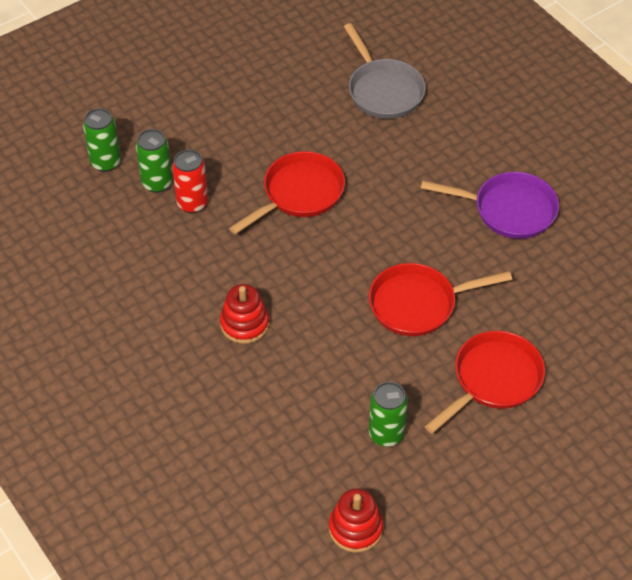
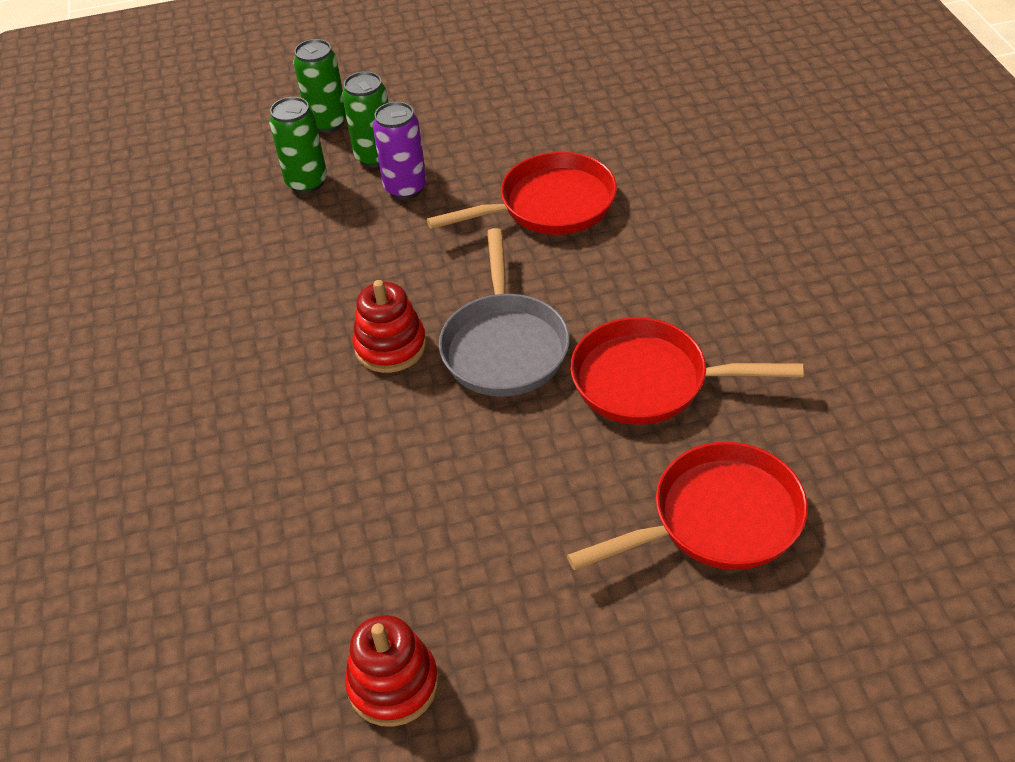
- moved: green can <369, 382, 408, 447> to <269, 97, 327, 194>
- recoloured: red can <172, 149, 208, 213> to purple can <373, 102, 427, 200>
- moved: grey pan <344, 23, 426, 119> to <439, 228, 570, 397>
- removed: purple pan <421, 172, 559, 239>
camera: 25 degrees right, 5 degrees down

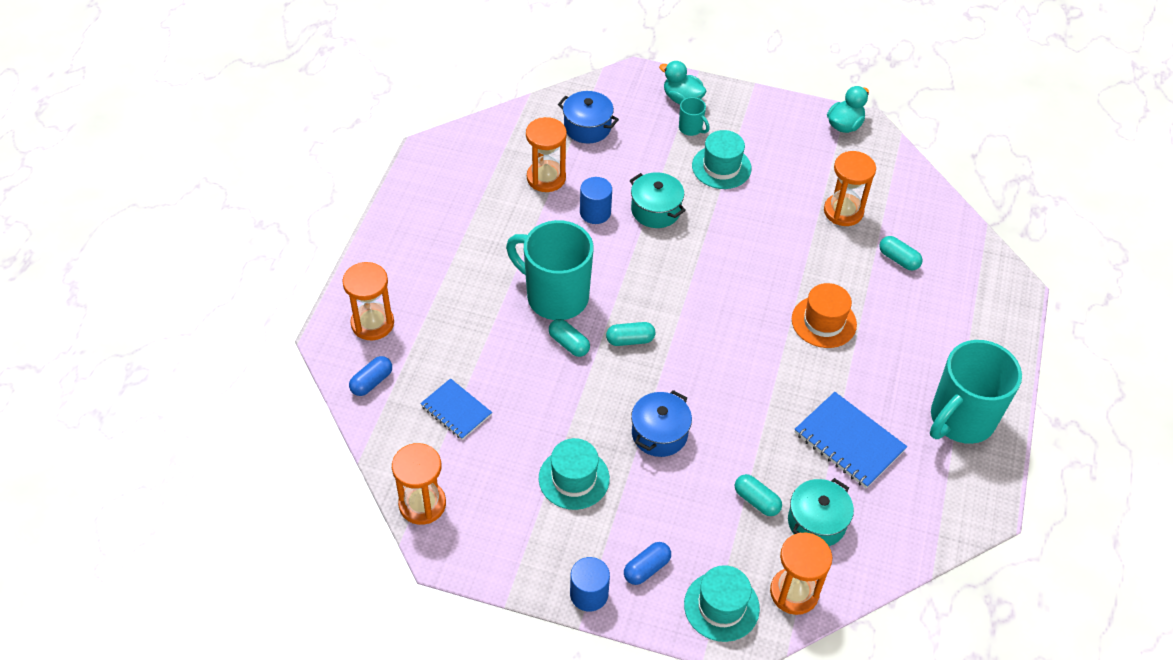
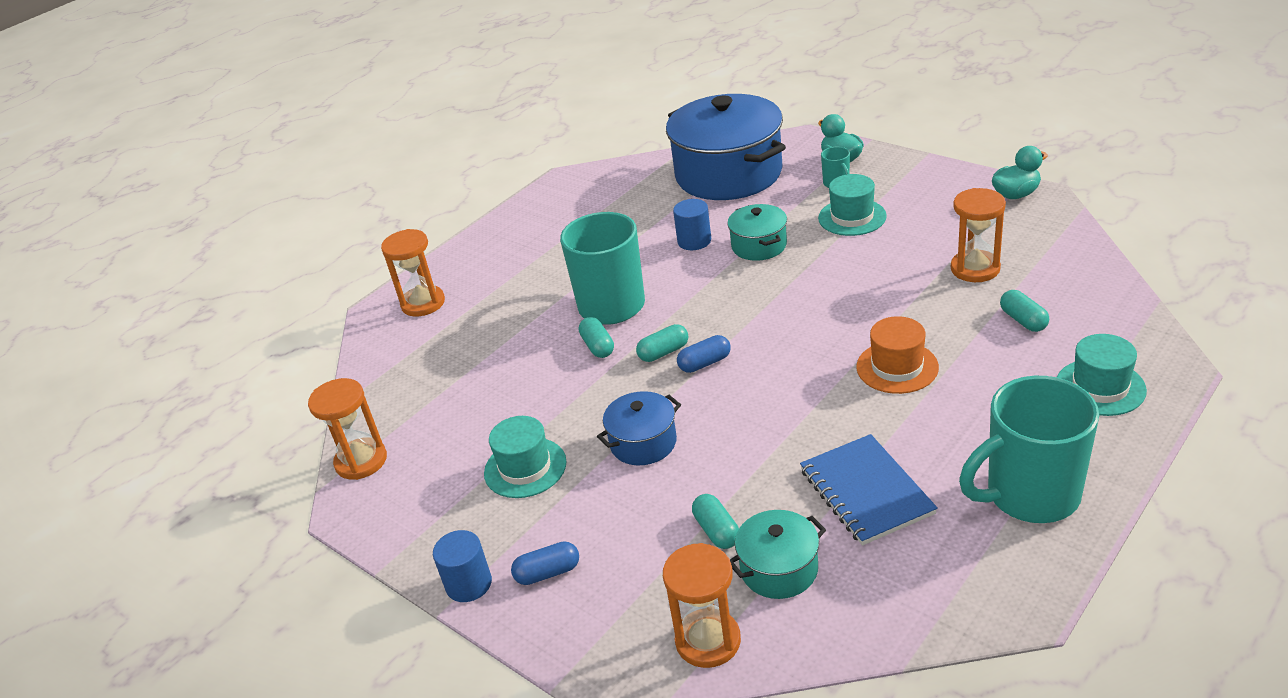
- turned: turquoise capsule <606, 322, 655, 346> = <636, 324, 688, 362> 45 degrees counterclockwise
- resized: blue pot <558, 91, 619, 143> = <666, 94, 786, 200> x2.14
- moved: blue capsule <349, 356, 392, 396> to <677, 335, 731, 373>
- moved: turquoise hat <684, 565, 760, 642> to <1057, 334, 1147, 416>
- removed: blue notebook <420, 378, 492, 440>
- removed: orange hourglass <526, 117, 567, 192>
camera: 30 degrees right, 15 degrees down

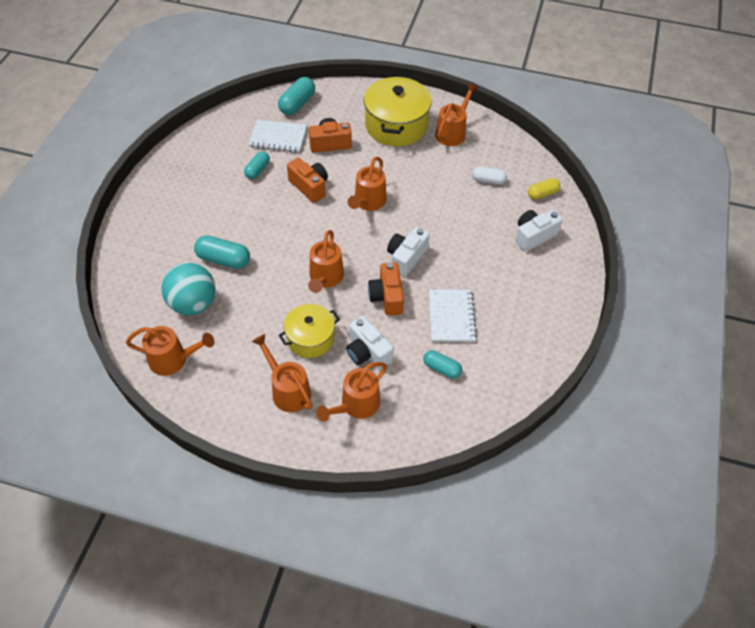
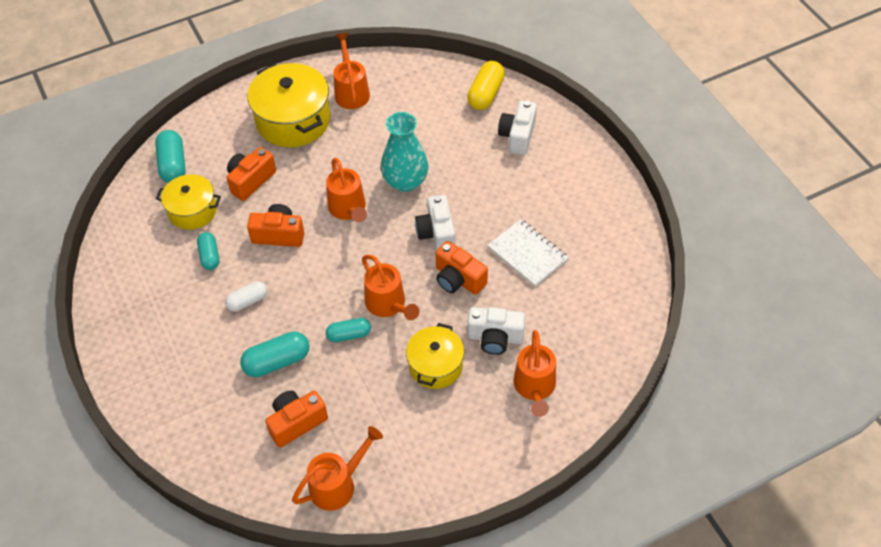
- replaced: white notebook <248, 119, 307, 153> to yellow pot <156, 174, 221, 230>
- moved: white capsule <472, 166, 507, 184> to <225, 281, 267, 312>
- replaced: turquoise ball <161, 263, 216, 315> to orange camera <265, 390, 328, 448>
- moved: turquoise capsule <423, 350, 462, 379> to <326, 318, 371, 342>
- added: turquoise vase <381, 112, 428, 192>
- resized: yellow capsule <528, 178, 560, 199> = <467, 61, 505, 110> x1.53
- removed: orange watering can <252, 334, 313, 412>
camera: 40 degrees left, 0 degrees up

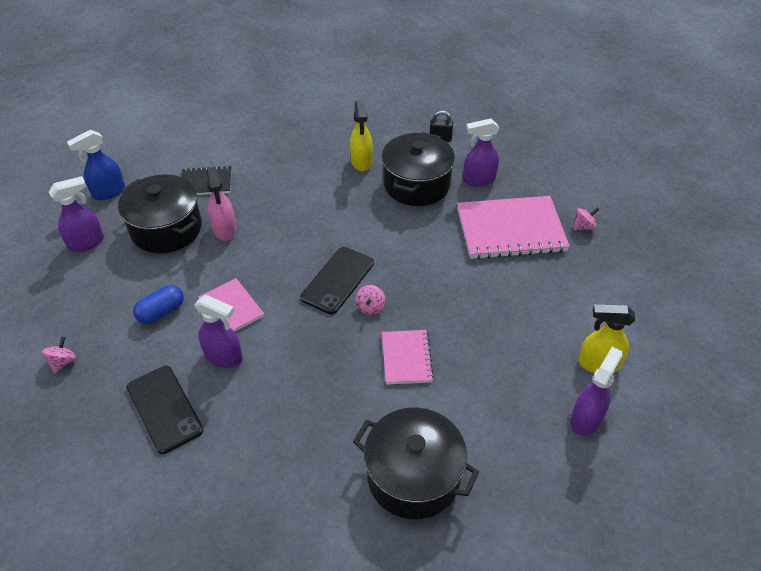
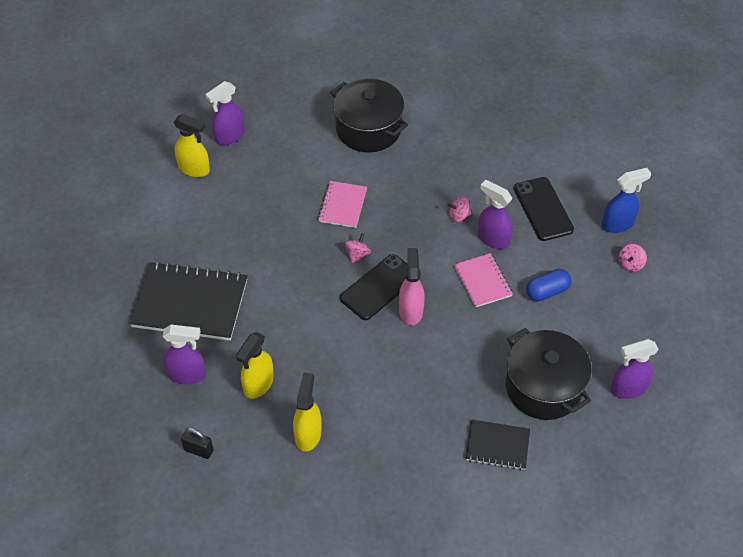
- recoloured: pink notebook <457, 196, 570, 260> to black notebook <129, 261, 247, 341>
- replaced: black pot <382, 132, 455, 206> to yellow spray bottle <236, 332, 274, 399>
- moved: pink spray bottle <206, 167, 237, 241> to <399, 248, 425, 325>
- moved: pink spinning top <573, 208, 599, 230> to <448, 196, 471, 222>
- moved: blue spray bottle <67, 130, 125, 200> to <602, 168, 651, 233>
camera: 165 degrees left, 5 degrees up

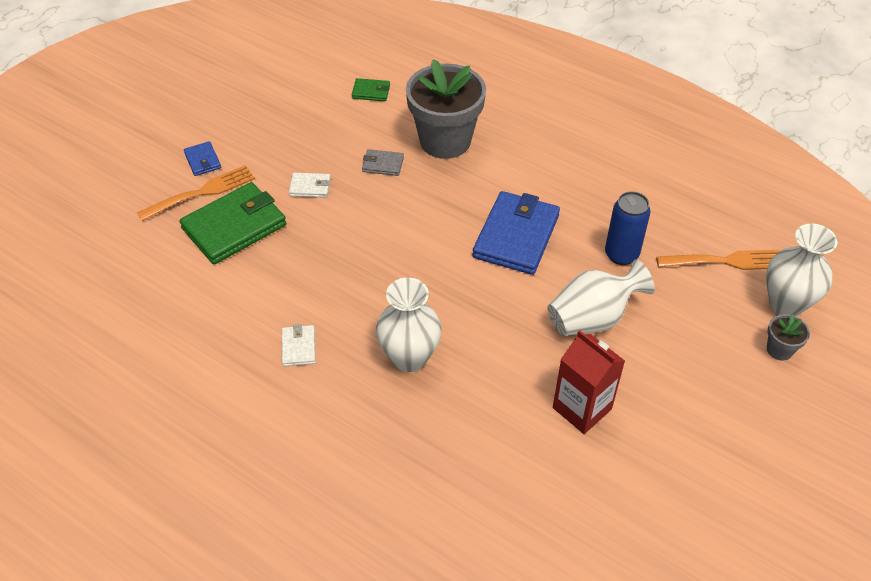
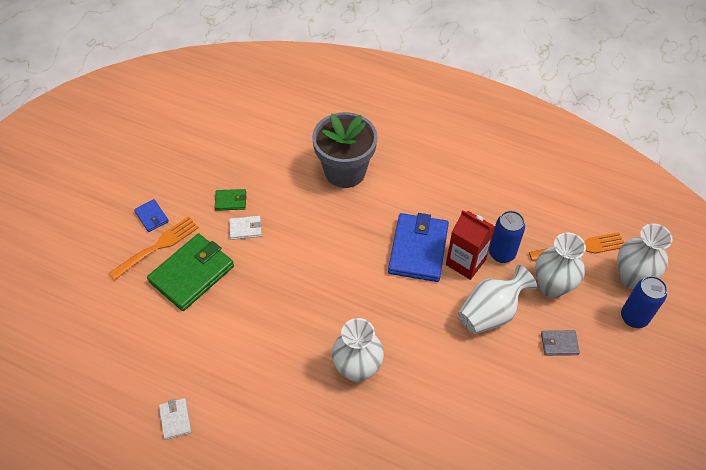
- moved: white wallet <282, 324, 316, 367> to <159, 398, 192, 440>
- moved: green wallet <351, 78, 390, 101> to <215, 189, 246, 211>
- moved: red carton <553, 330, 625, 434> to <446, 210, 495, 280>
- added: white vase <535, 232, 586, 298>
- moved: grey wallet <362, 149, 404, 176> to <541, 330, 580, 356>
- replaced: grey flower pot <767, 314, 810, 361> to blue can <621, 276, 667, 328>
camera: 10 degrees left, 5 degrees up

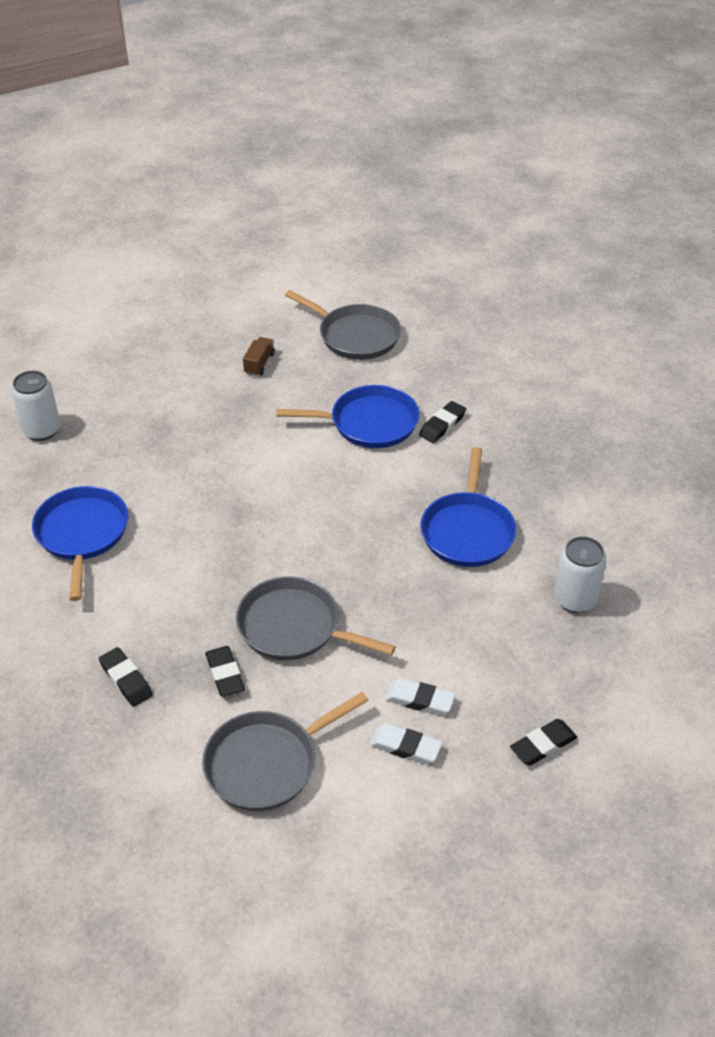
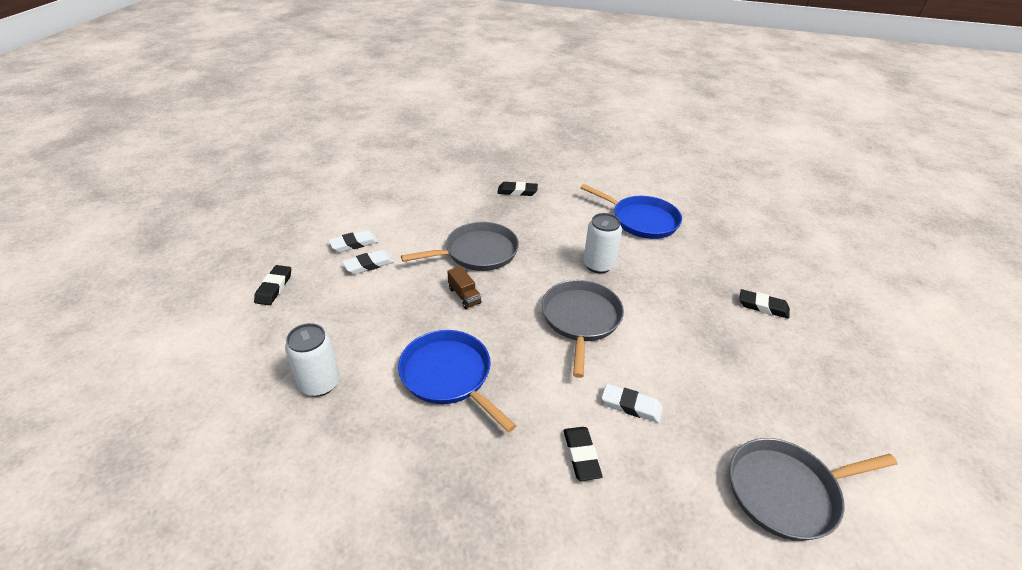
- moved: brown truck <243, 337, 275, 376> to <447, 266, 481, 309>
- moved: grey pan <202, 692, 369, 811> to <542, 280, 624, 378>
- moved: white can <11, 371, 60, 441> to <583, 213, 622, 273>
- replaced: blue pan <276, 385, 419, 448> to white eraser <602, 384, 663, 423>
- moved: black eraser <205, 646, 245, 697> to <739, 289, 790, 319>
camera: 130 degrees right, 5 degrees down

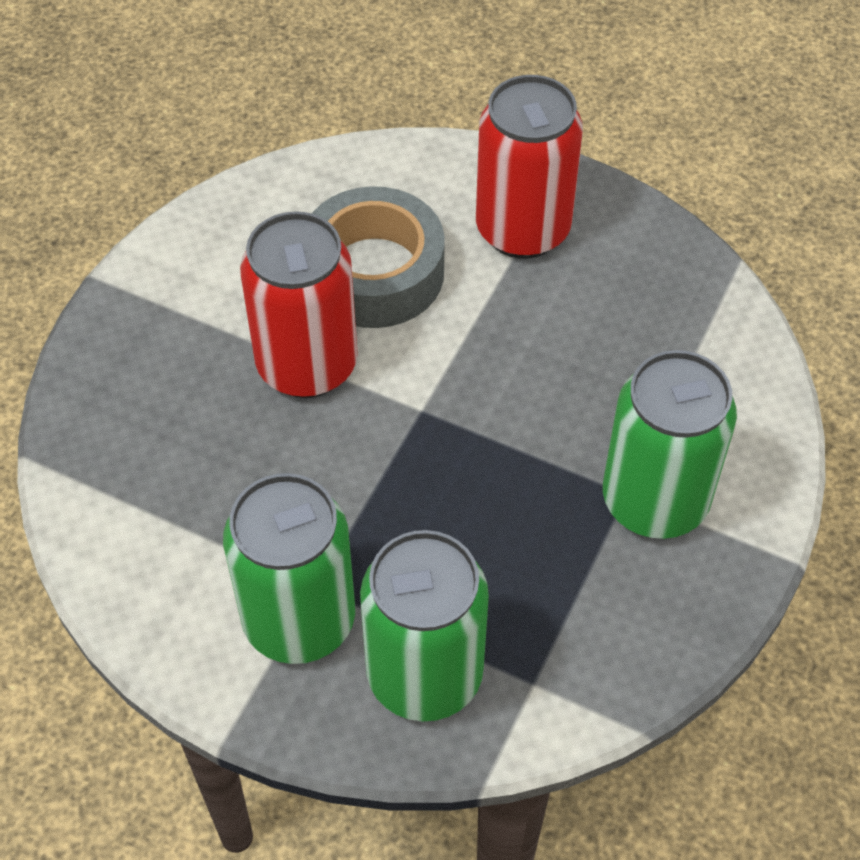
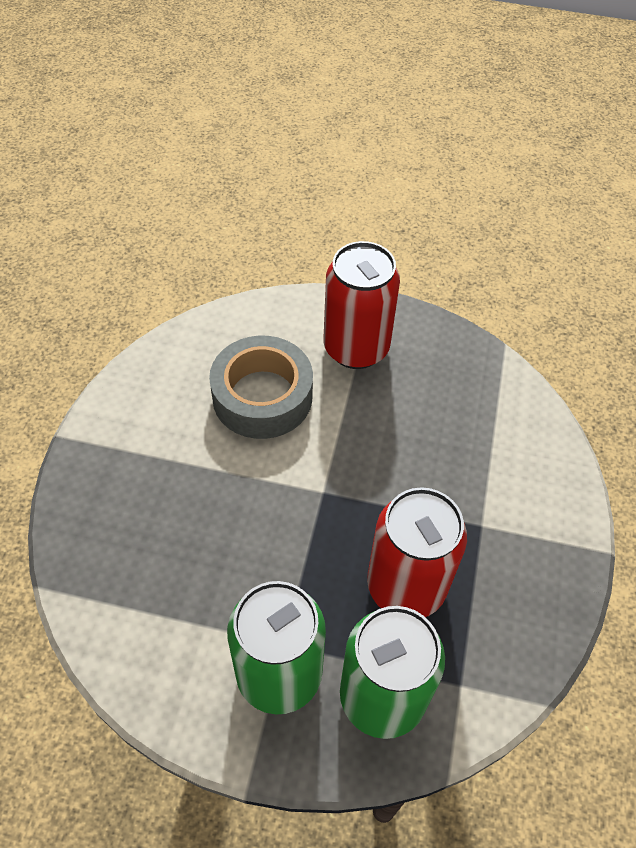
- moved: red can <240, 211, 358, 398> to <367, 487, 467, 617>
- removed: green can <603, 350, 737, 539>
camera: 15 degrees left, 0 degrees up

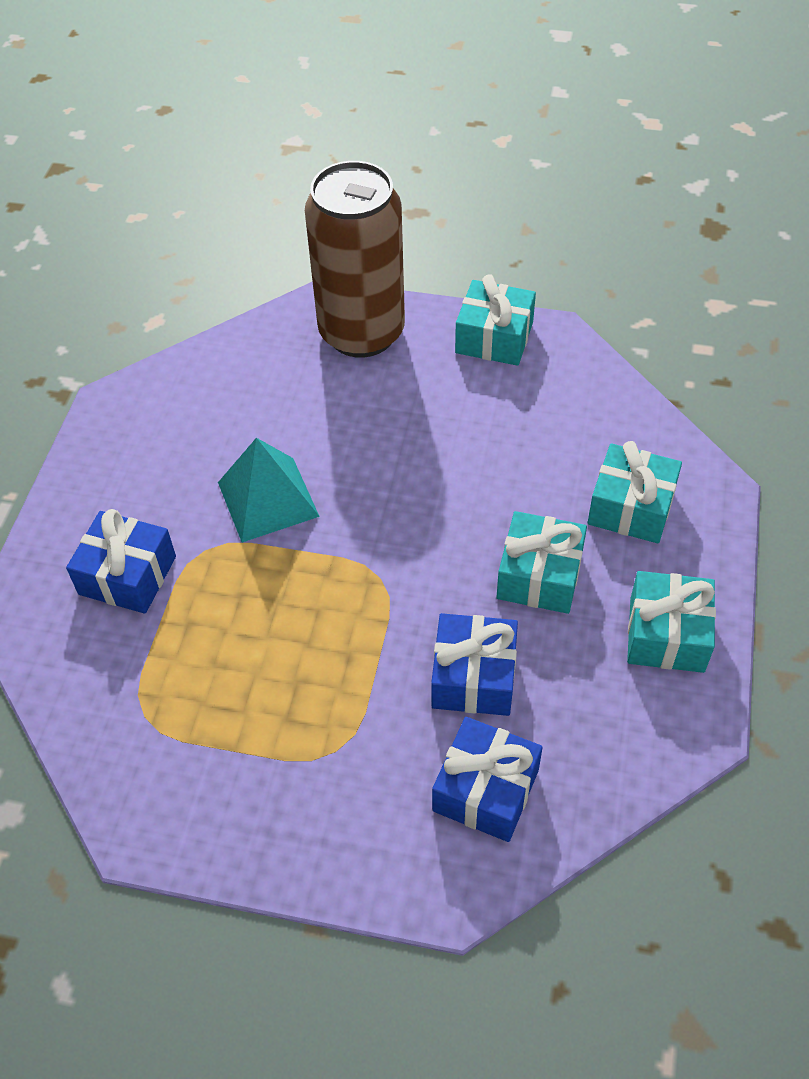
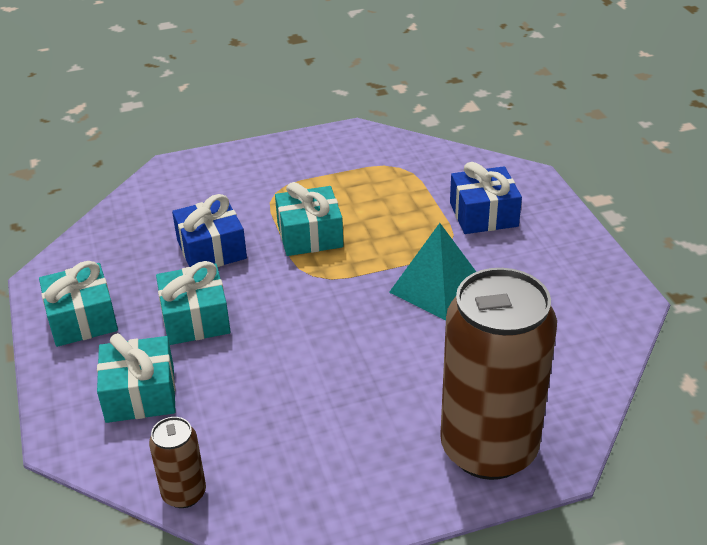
- added: brown can <149, 417, 206, 508>
- moved: turquoise gift <455, 274, 536, 366> to <275, 182, 344, 256>
- removed: blue gift <432, 717, 543, 842>
camera: 150 degrees right, 15 degrees down

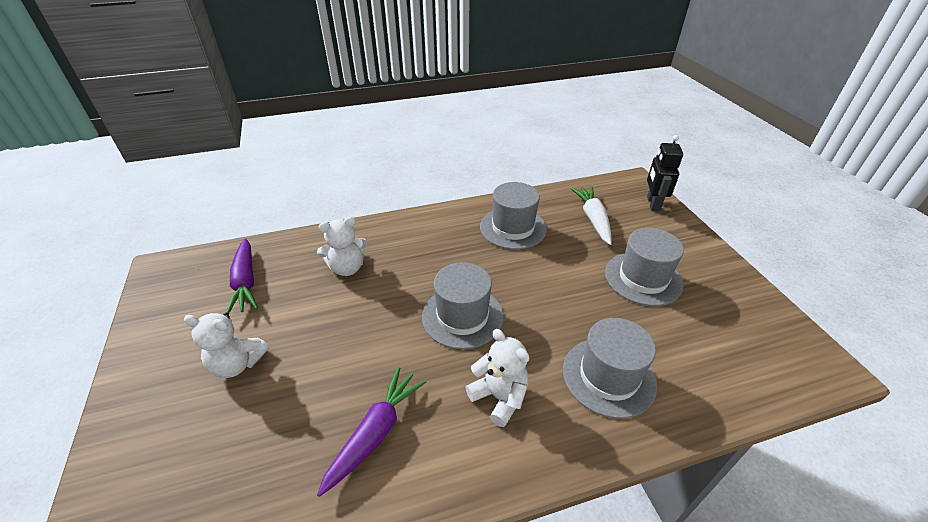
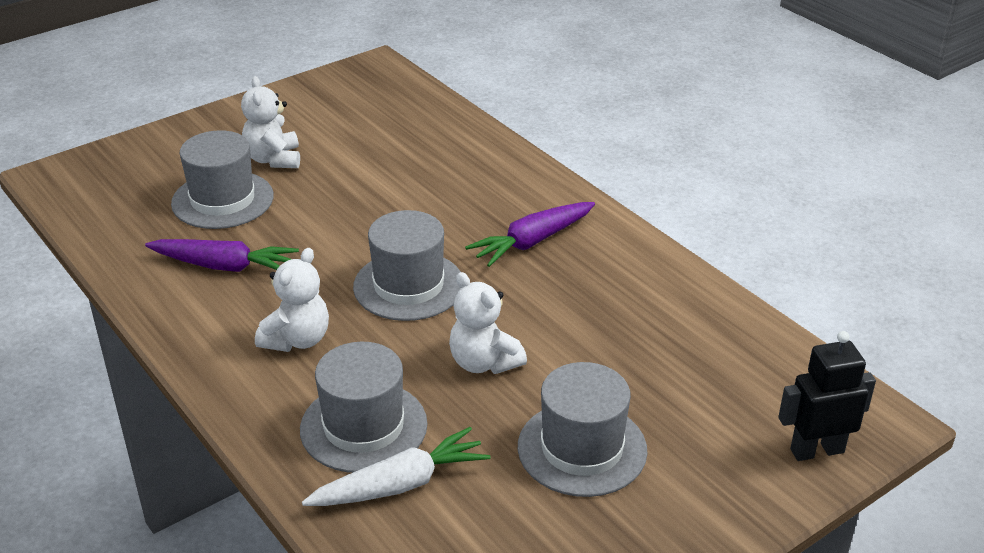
- moved: grey hat <480, 182, 547, 250> to <171, 130, 274, 229>
- moved: white carrot <571, 186, 612, 245> to <302, 427, 491, 506>
- moved: white teddy bear <317, 217, 367, 276> to <449, 272, 527, 374>
- moved: purple carrot <226, 238, 258, 313> to <465, 202, 595, 267>
camera: 70 degrees right, 5 degrees down

